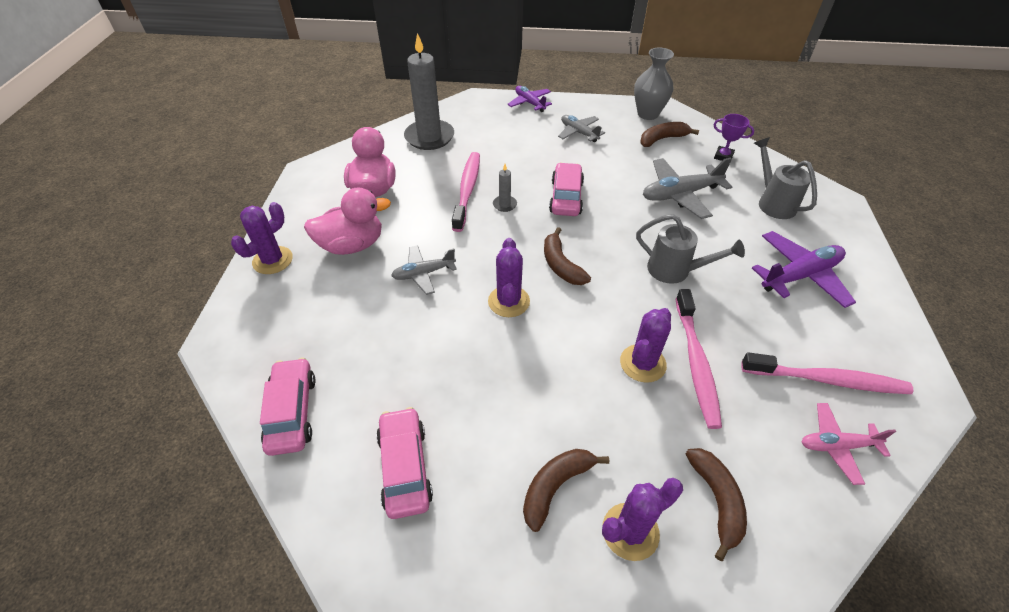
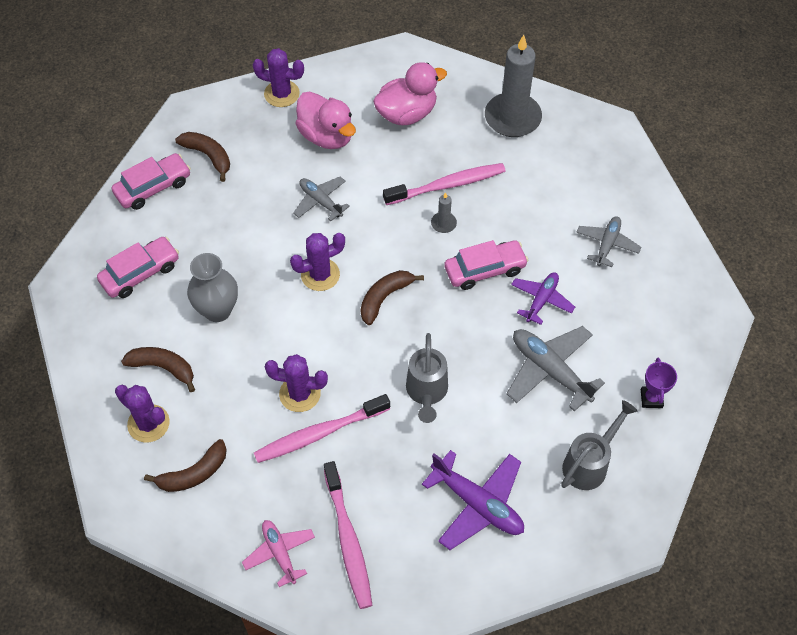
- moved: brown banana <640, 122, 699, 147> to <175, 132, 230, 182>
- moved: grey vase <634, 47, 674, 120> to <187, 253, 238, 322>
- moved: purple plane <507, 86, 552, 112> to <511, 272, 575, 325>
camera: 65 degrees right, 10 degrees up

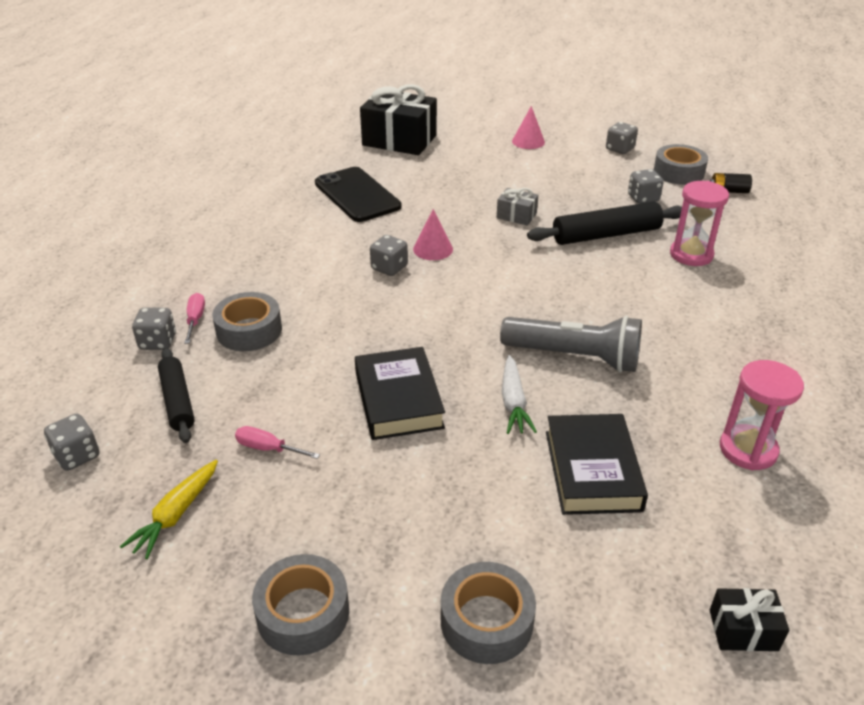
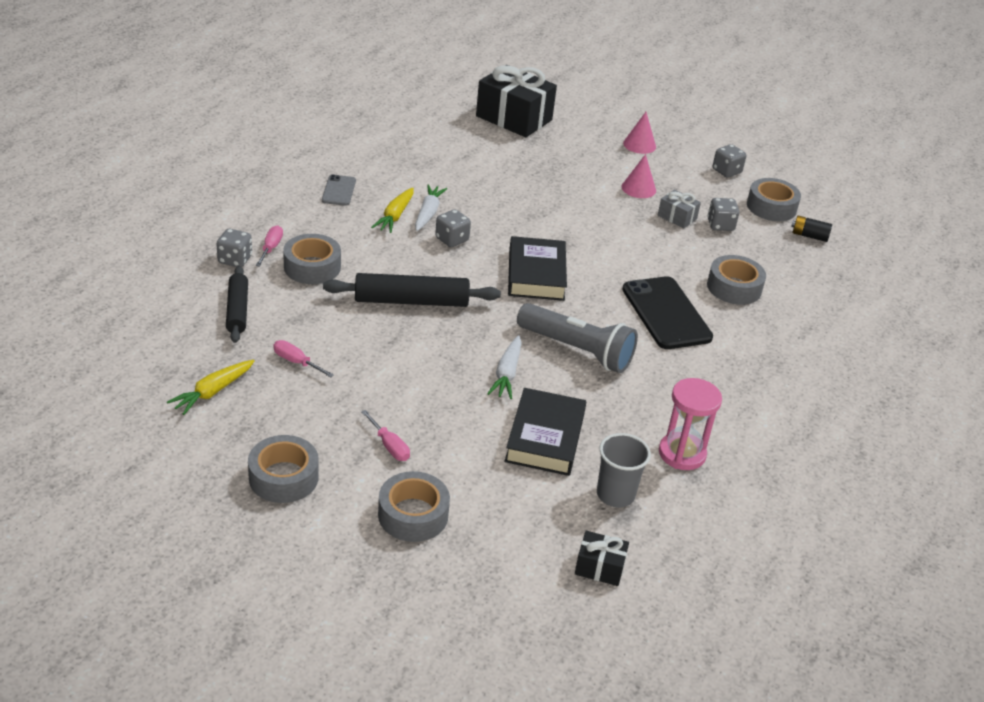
- added: grey phone <322, 175, 356, 206>
- moved: black rolling pin <527, 202, 682, 245> to <323, 273, 501, 307>
- added: pink screwdriver <361, 410, 410, 461>
- added: yellow carrot <371, 188, 414, 233>
- added: white carrot <415, 184, 447, 231>
- moved: black book <355, 347, 445, 440> to <508, 236, 567, 301>
- added: grey cup <597, 433, 651, 507>
- moved: pink cone <413, 209, 453, 260> to <622, 154, 656, 198>
- moved: black phone <315, 167, 402, 222> to <622, 276, 713, 349>
- moved: grey gift <496, 188, 538, 226> to <658, 189, 701, 229>
- replaced: pink hourglass <670, 181, 729, 266> to grey tape <707, 255, 766, 305>
- removed: grey dice <44, 413, 99, 471>
camera: 10 degrees right, 0 degrees up

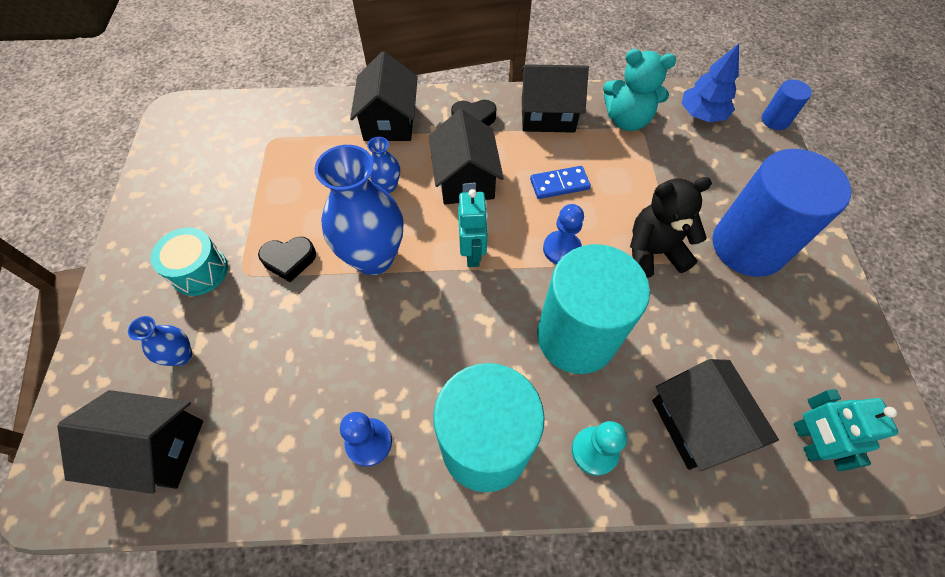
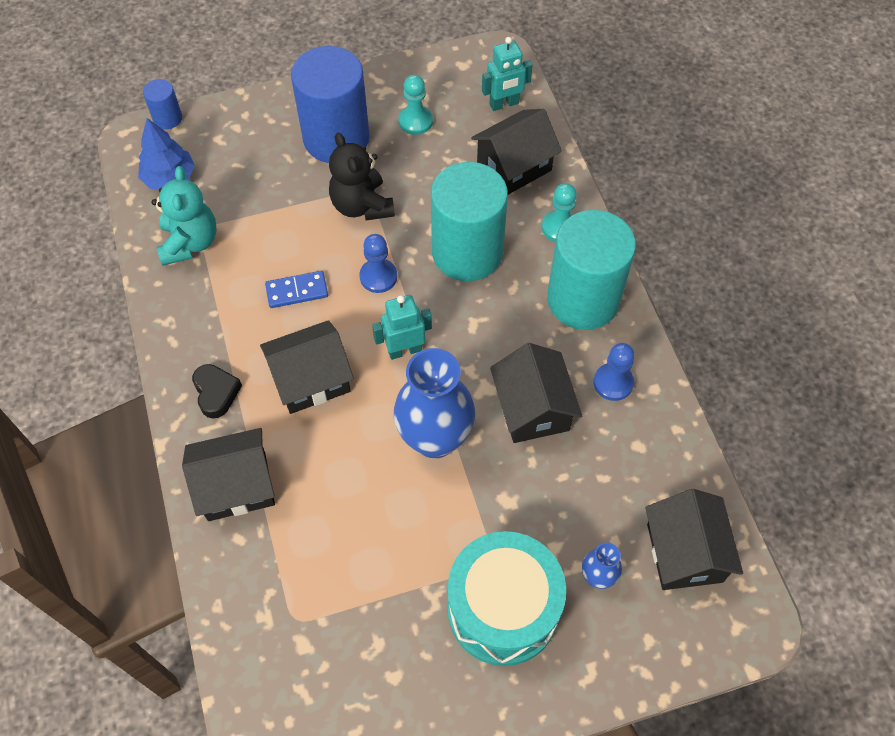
- turned: blue domino <530, 166, 591, 199> = <265, 271, 328, 308> 75 degrees counterclockwise
- added: turquoise pawn <398, 75, 433, 135>
- resized: turquoise drum <151, 228, 228, 296> = <448, 531, 566, 666> x1.77
- moved: black house <521, 64, 589, 133> to <490, 343, 582, 443>
- removed: black heart <258, 237, 316, 282>
- removed: blue vase <367, 137, 400, 193>
camera: 105 degrees left, 0 degrees up

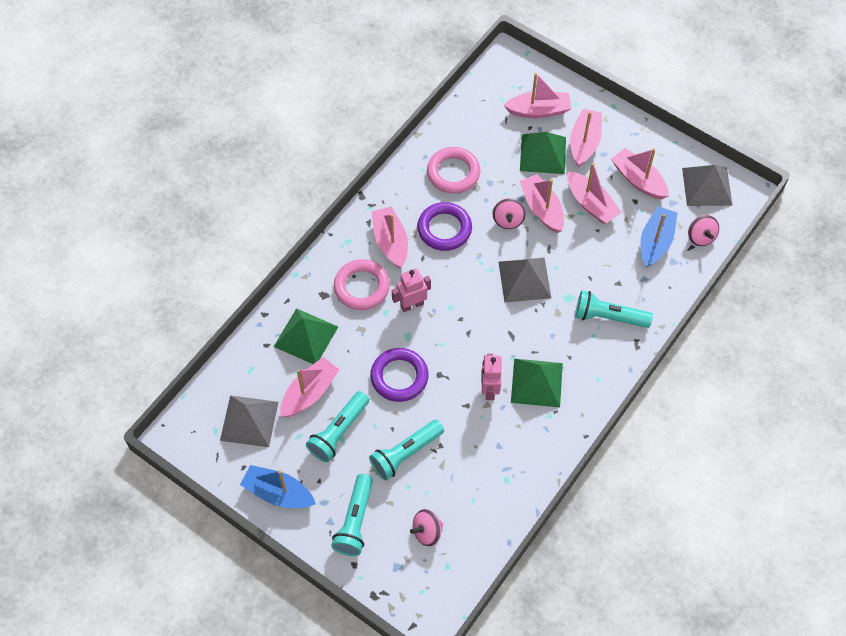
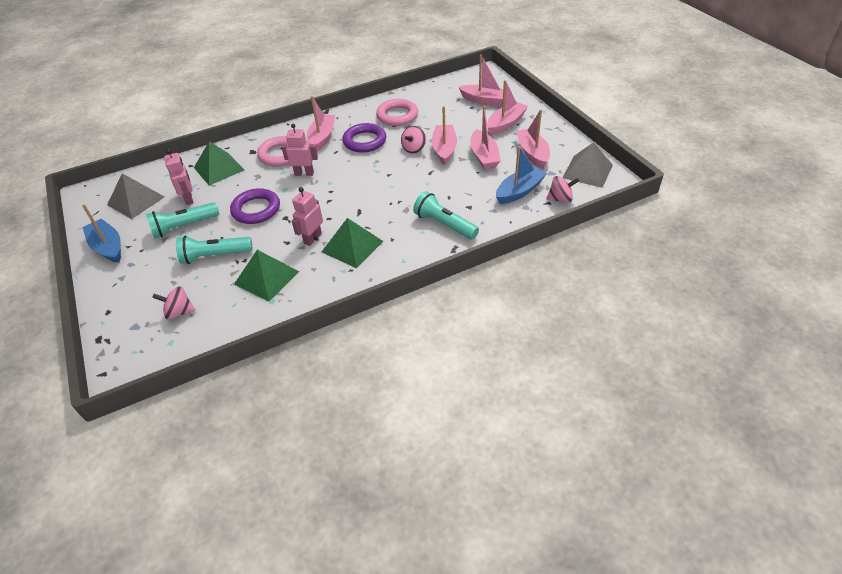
- replaced: pink boat <280, 357, 340, 417> to pink robot <164, 149, 194, 205>
- moved: green pyramid <520, 132, 566, 174> to <234, 250, 299, 302>
- turned: pink spinning top <688, 215, 719, 246> = <546, 176, 579, 203> 105 degrees counterclockwise
- removed: turquoise flashlight <331, 474, 373, 556>
- removed: grey pyramid <498, 257, 551, 303>
camera: 30 degrees right, 15 degrees down

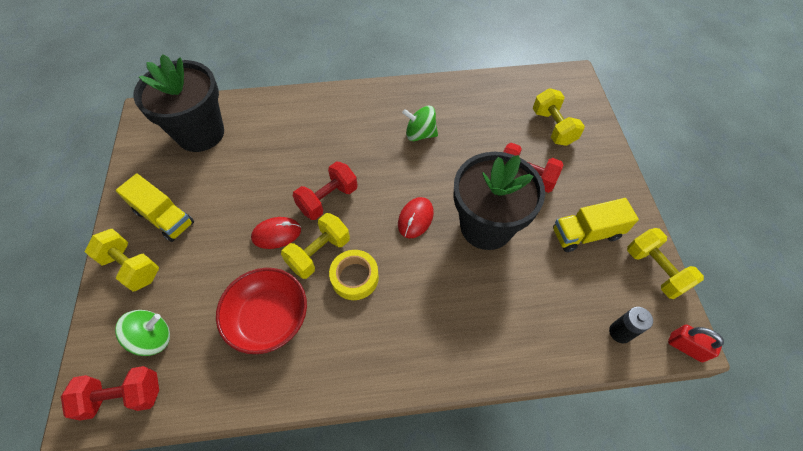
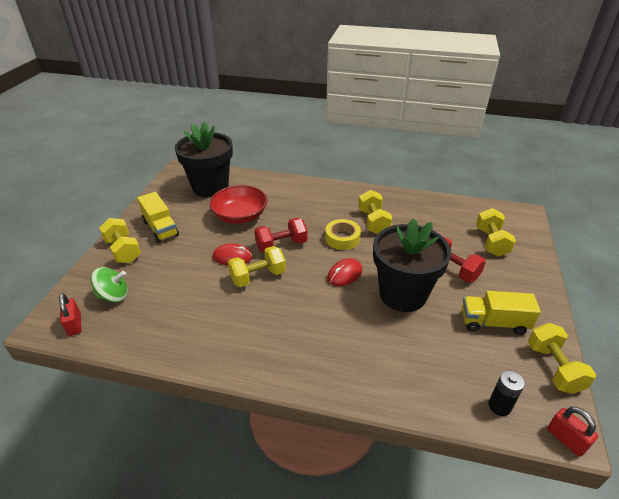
- replaced: red dumbbell <61, 366, 159, 421> to red padlock <59, 293, 81, 336>
- moved: red bowl <216, 268, 307, 354> to <209, 185, 267, 224>
- moved: yellow tape <329, 250, 379, 300> to <325, 219, 361, 250>
- replaced: green spinning top <402, 106, 438, 141> to yellow dumbbell <358, 190, 393, 234>
camera: 20 degrees right, 20 degrees down

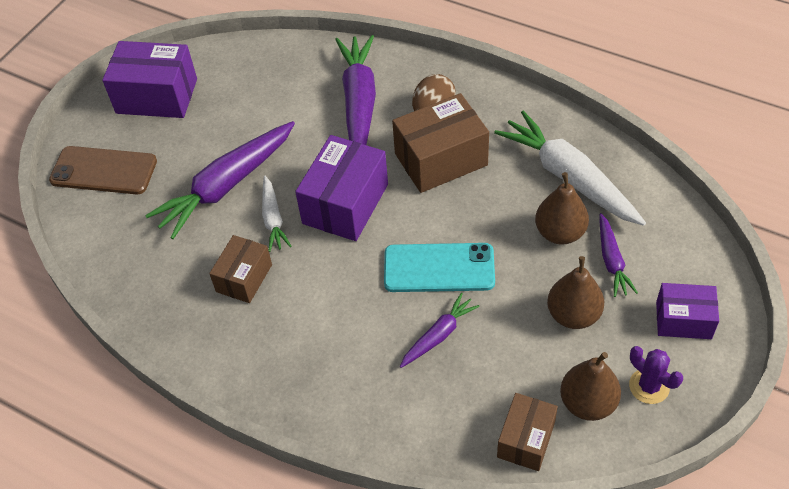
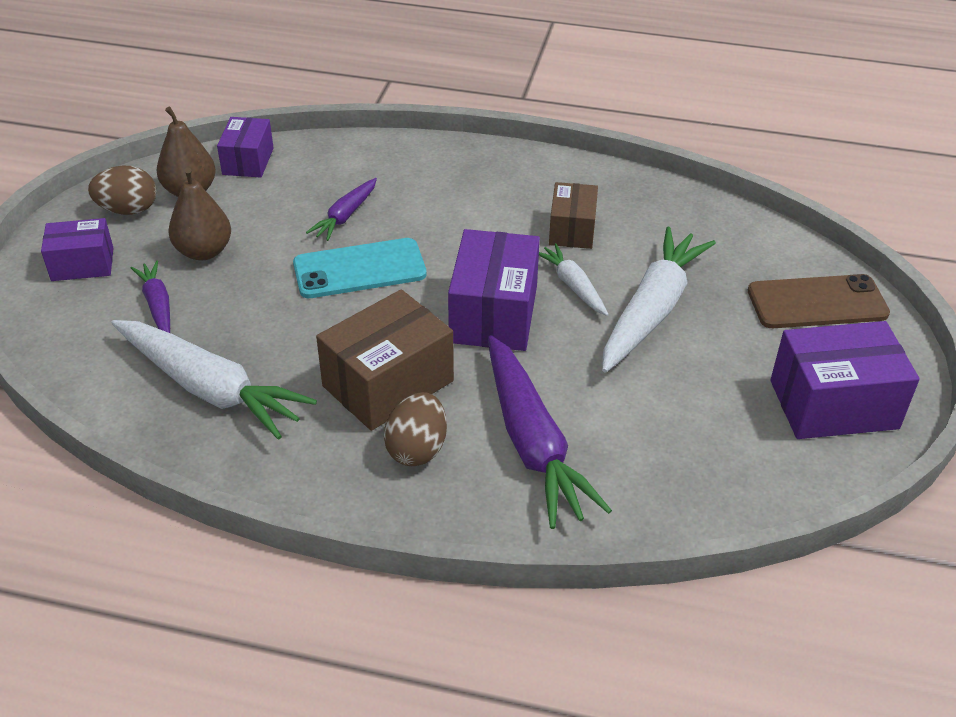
- replaced: purple cactus <629, 346, 683, 404> to brown egg <88, 166, 156, 215>
- recoloured: brown box <497, 393, 558, 471> to purple box <217, 117, 274, 178>
- recoloured: purple carrot <145, 121, 295, 239> to white carrot <602, 227, 716, 373>
- removed: brown pear <535, 172, 589, 245>
camera: 160 degrees right, 10 degrees down

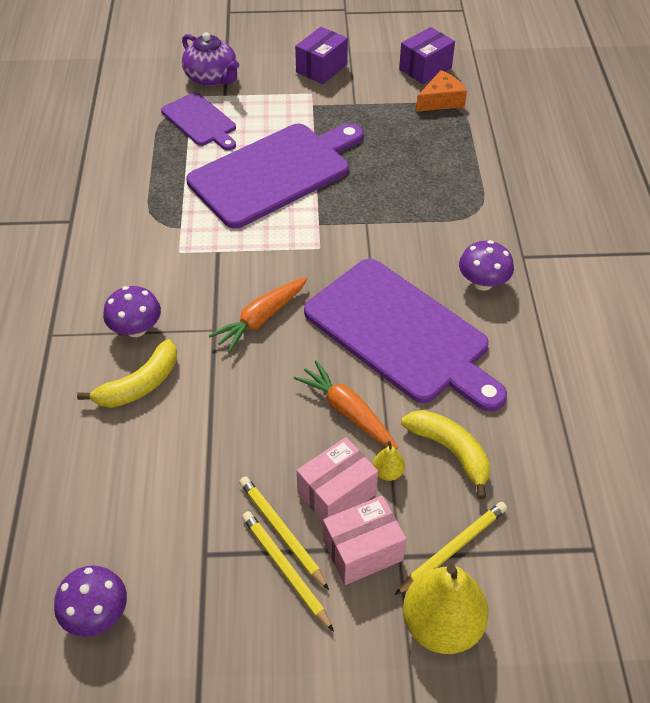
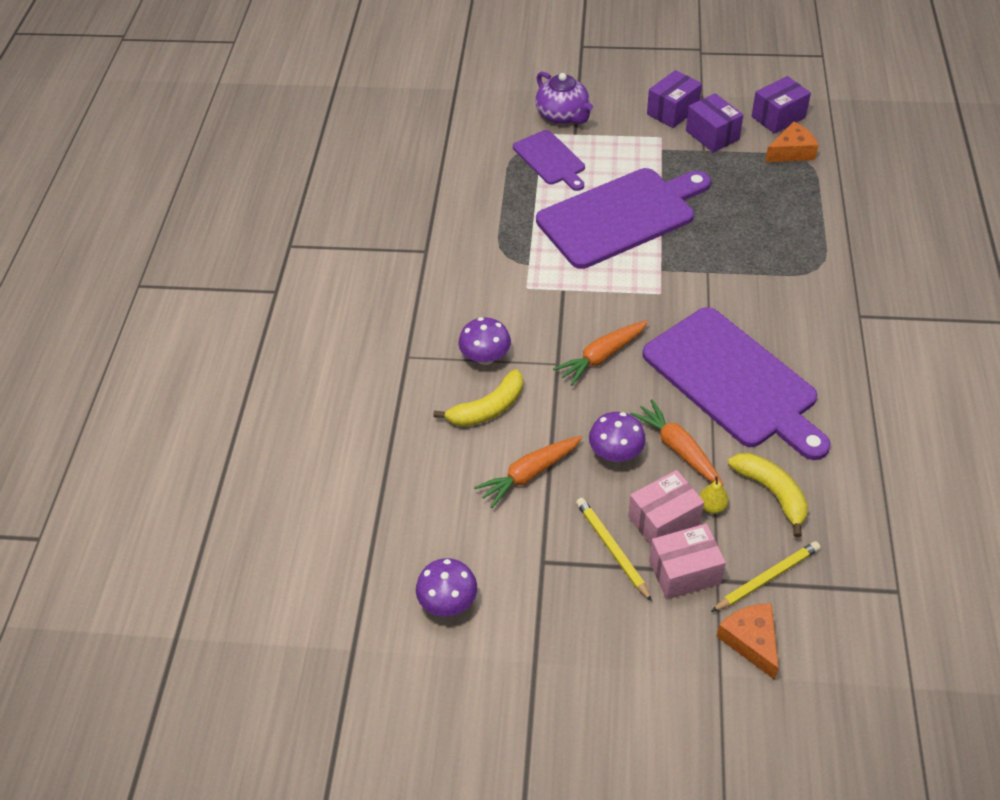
- added: orange carrot <474, 436, 582, 508>
- moved: purple mushroom <459, 240, 514, 291> to <589, 412, 646, 462>
- added: purple box <686, 93, 743, 153>
- replaced: yellow pear <403, 564, 489, 654> to orange cheese <716, 603, 779, 680>
- removed: yellow pencil <242, 511, 334, 632>
camera: 10 degrees right, 0 degrees up

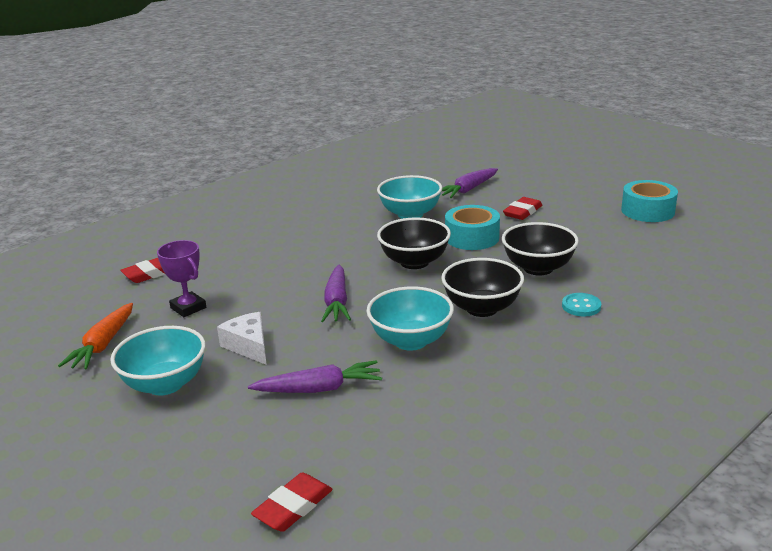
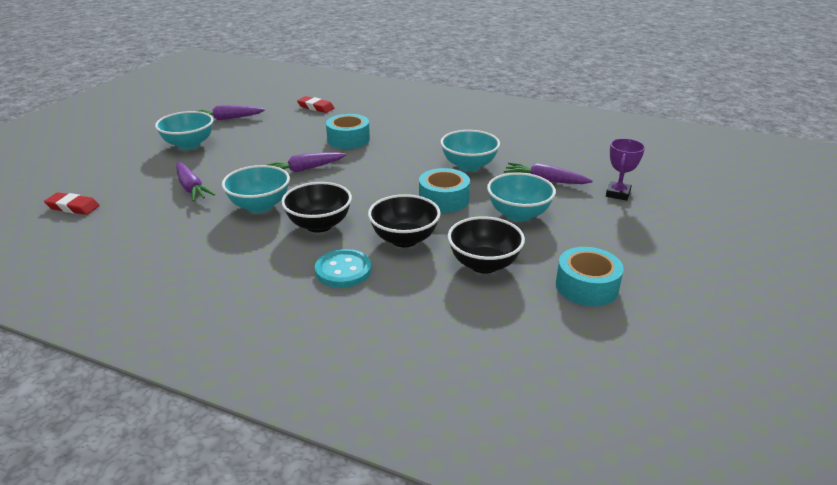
- recoloured: orange carrot <58, 303, 133, 370> to purple carrot <198, 105, 265, 121>
- resized: turquoise button <562, 293, 601, 316> = <315, 249, 371, 288> x1.56
- added: turquoise tape <326, 114, 370, 149>
- moved: black bowl <377, 217, 451, 269> to <448, 216, 525, 274>
- replaced: red eraser <503, 197, 542, 220> to turquoise bowl <487, 173, 556, 222>
- moved: purple trophy <157, 240, 206, 317> to <606, 138, 645, 201>
- removed: white cheese <217, 312, 267, 365>
camera: 65 degrees right, 5 degrees up

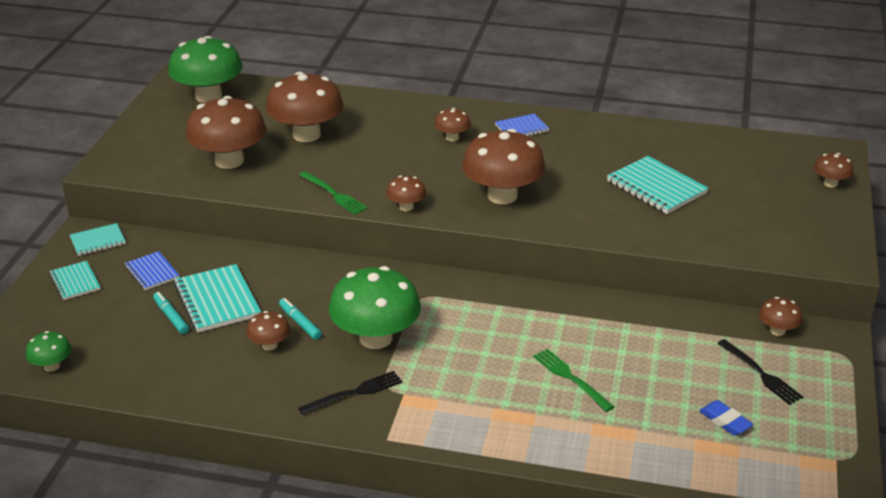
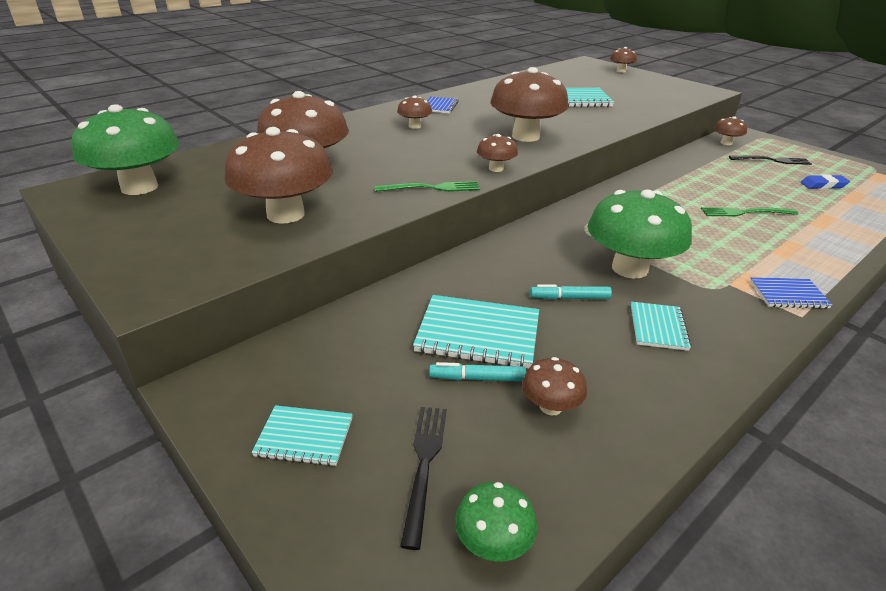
- moved: black fork <298, 371, 402, 415> to <400, 407, 447, 550>
- moved: brown mushroom <246, 311, 290, 351> to <522, 357, 587, 415>
- moved: turquoise notebook <70, 223, 126, 256> to <631, 302, 692, 351>
- moved: blue notebook <124, 251, 180, 290> to <750, 277, 832, 309>
camera: 55 degrees left, 0 degrees up

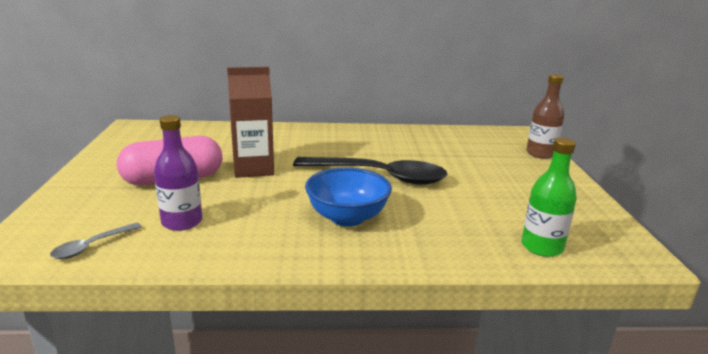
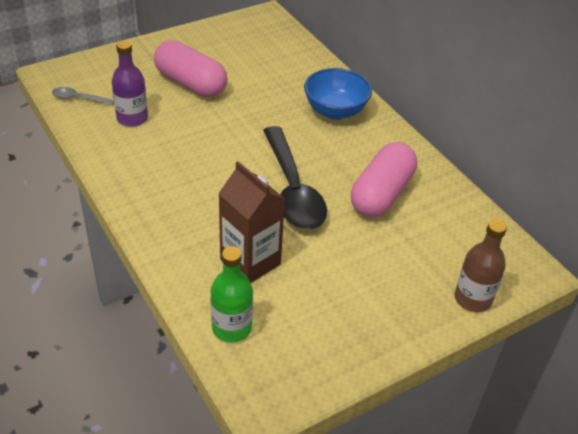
- moved: brown carton <227, 67, 274, 178> to <218, 161, 285, 283>
- moved: blue bowl <305, 167, 392, 227> to <304, 68, 372, 120>
- added: pink capsule <351, 142, 417, 217>
camera: 60 degrees right, 20 degrees up

